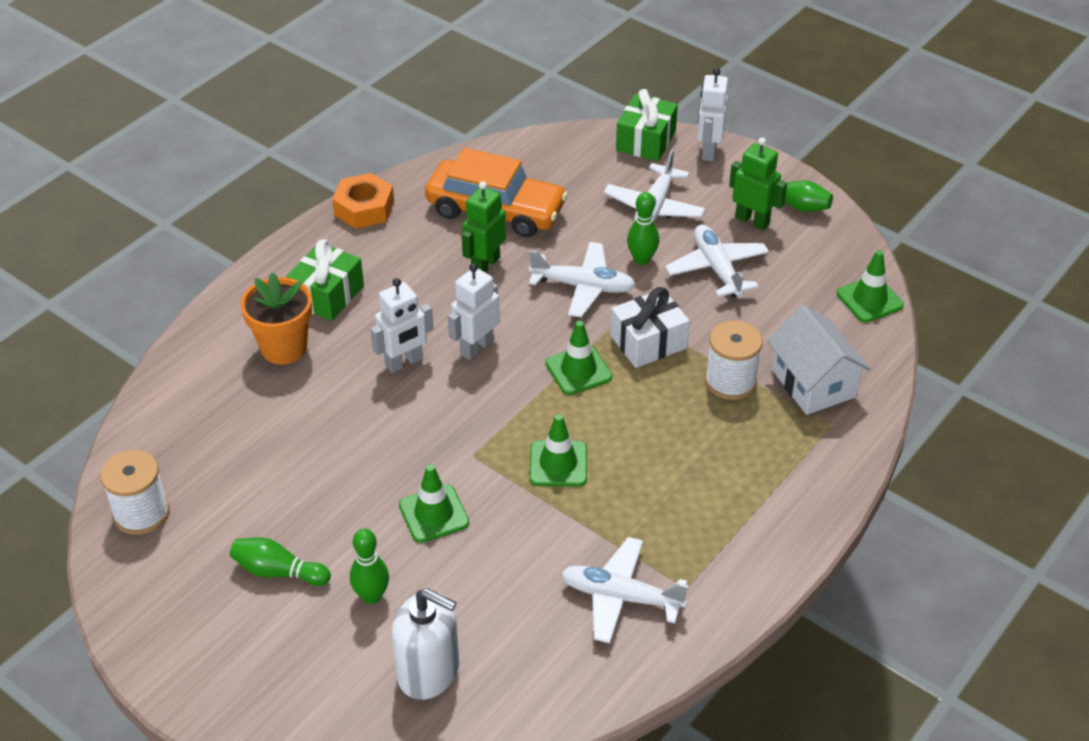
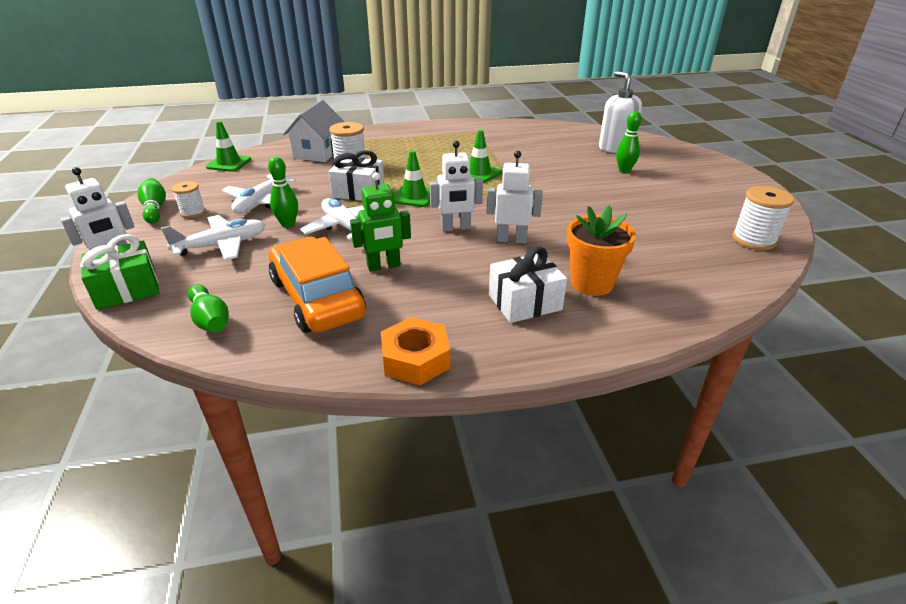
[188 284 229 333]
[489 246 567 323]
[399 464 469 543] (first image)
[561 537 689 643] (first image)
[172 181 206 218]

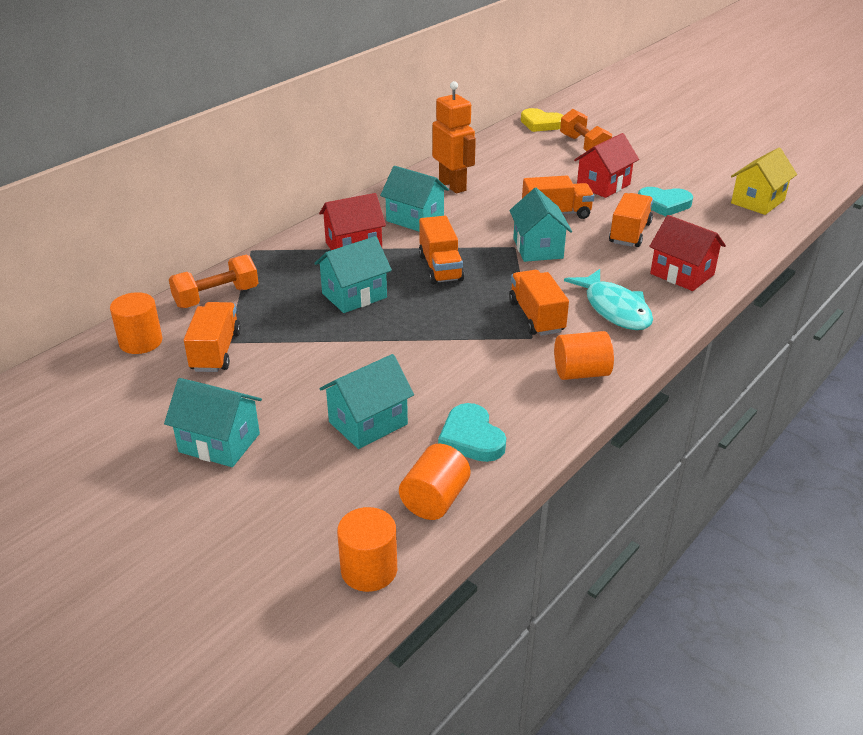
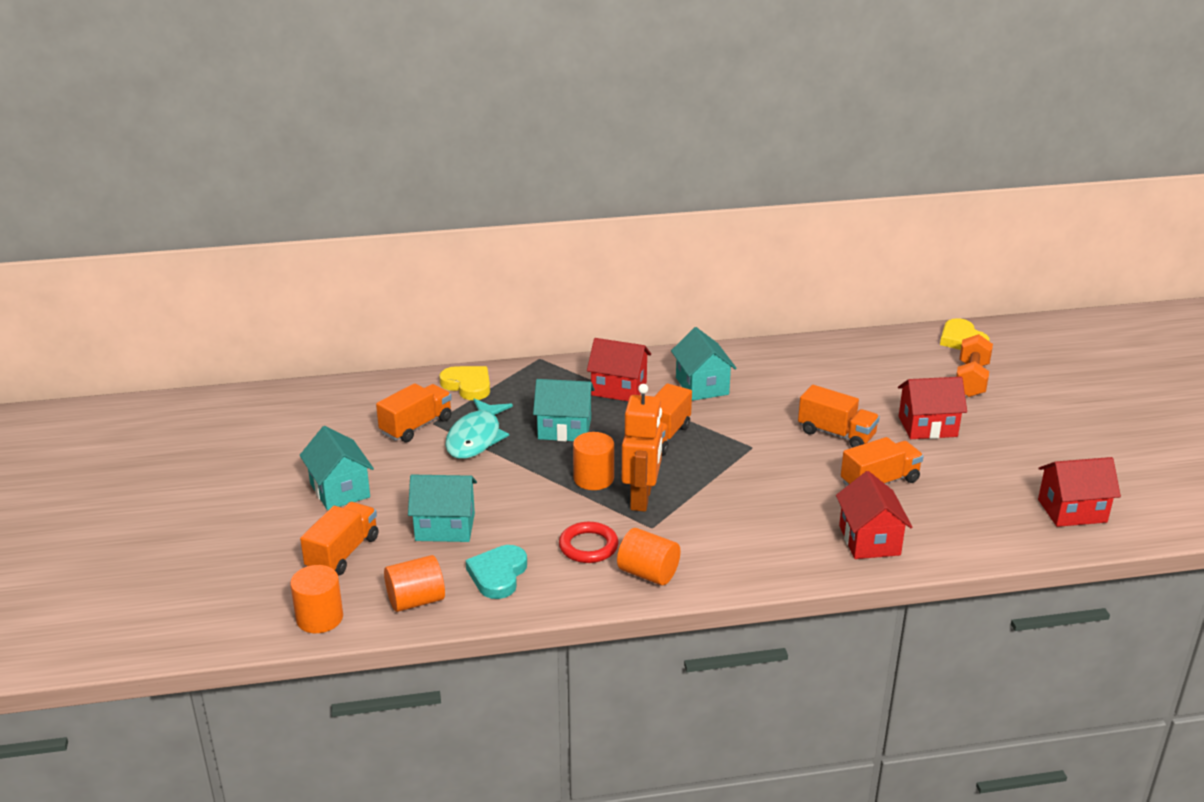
[573 432 614 490]
[439 366 490 400]
[622 384 662 512]
[509 188 572 262] (first image)
[300 502 378 575]
[445 398 513 459]
[638 187 693 217] (first image)
[1038 457 1121 527]
[559 522 618 563]

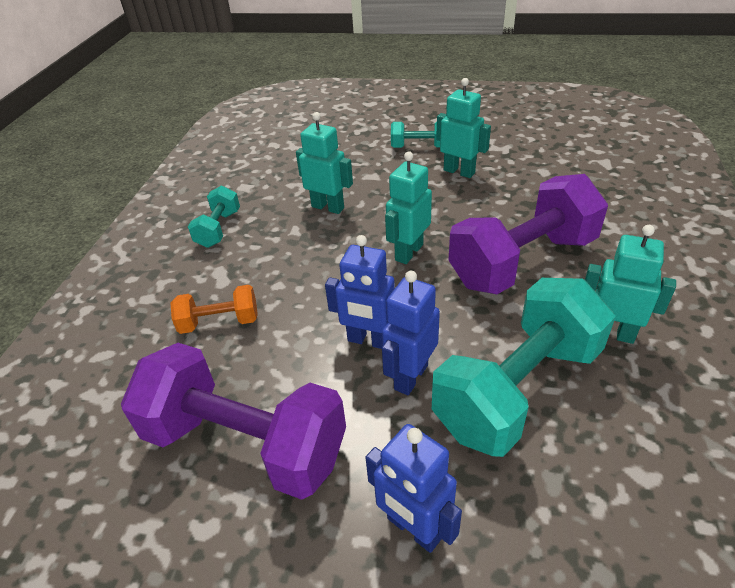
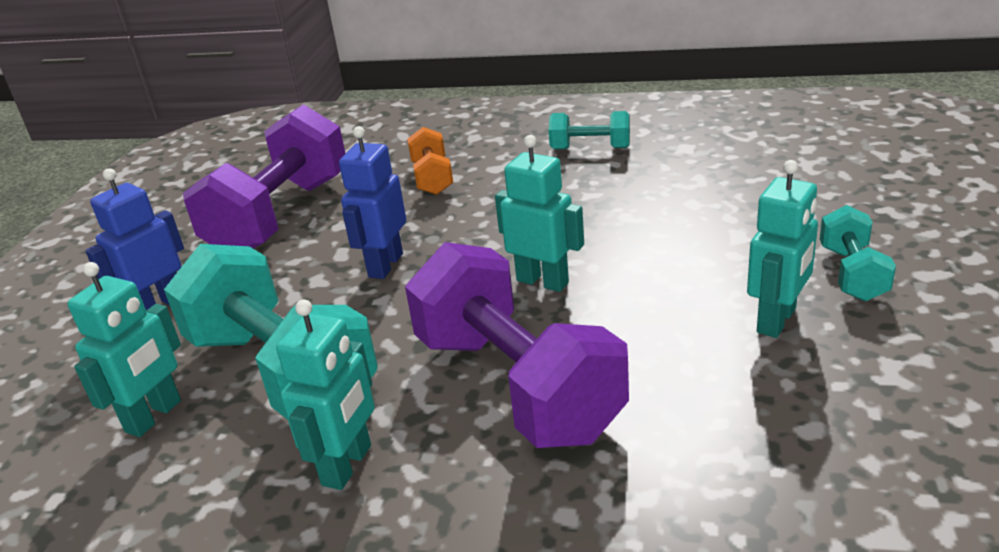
[67 262 181 437]
[382 271 440 395] (first image)

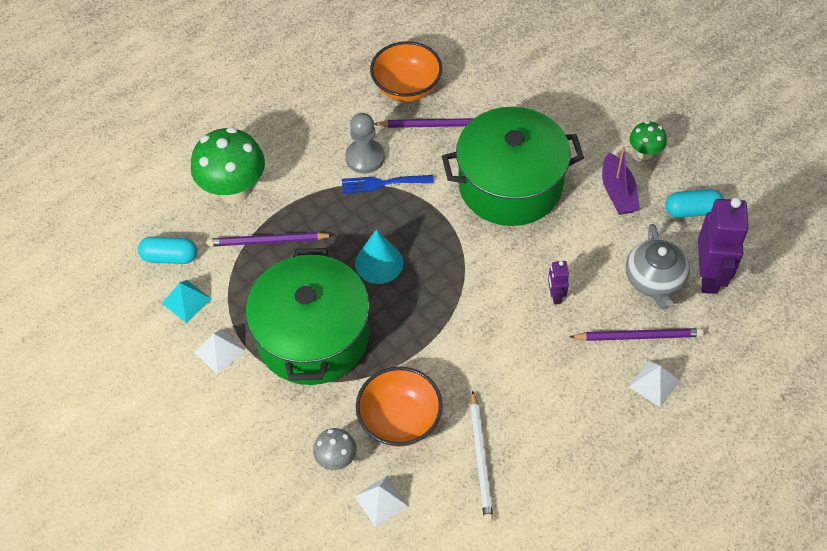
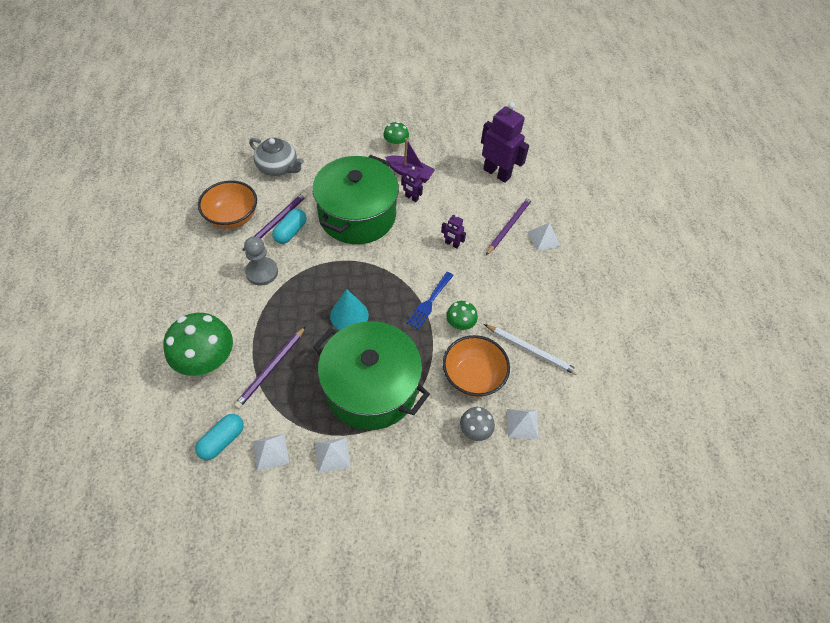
[253 434 289 471]
[406 272 454 330]
[249 138 304 176]
[272 209 307 244]
[401 166 423 202]
[446 301 478 332]

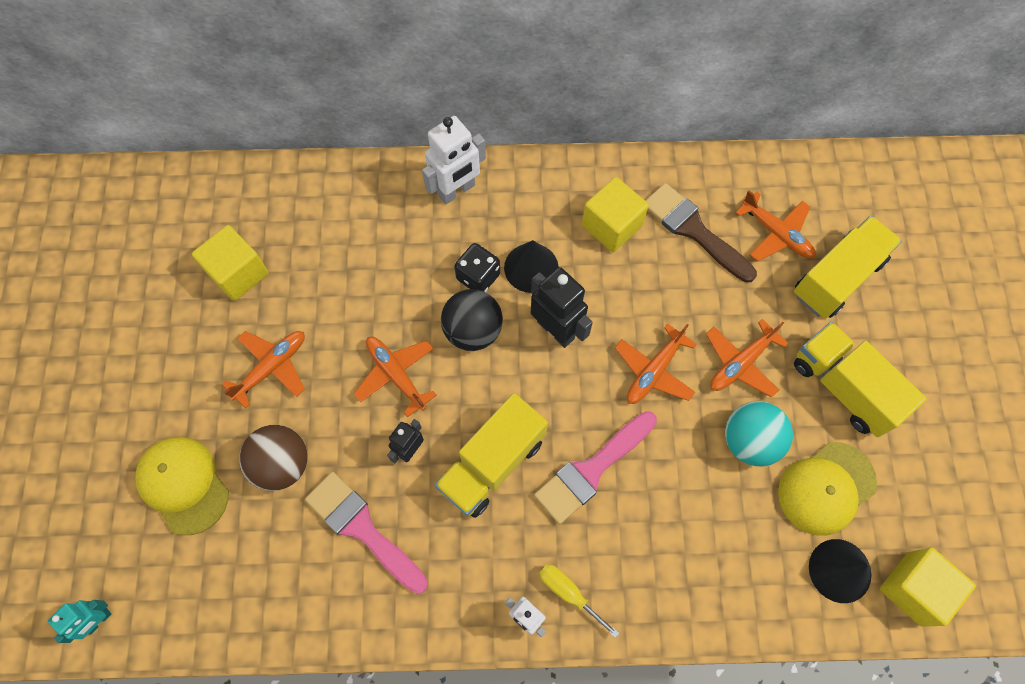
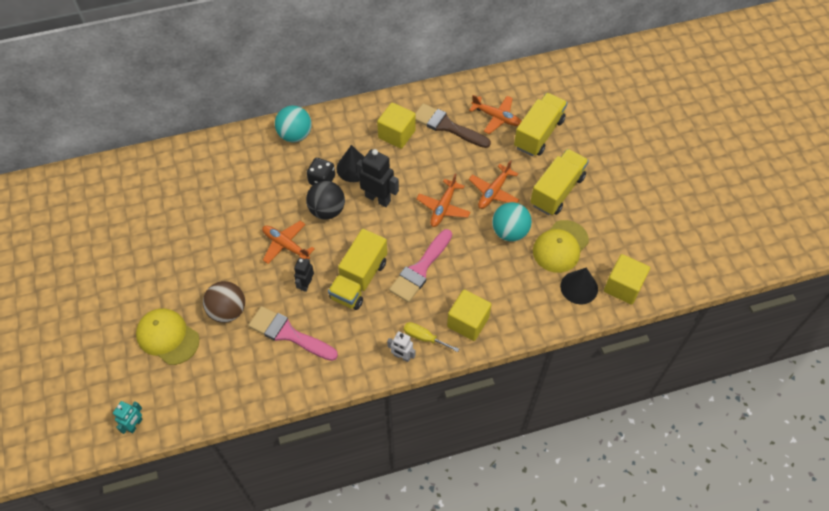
[447 289 491 341]
[222 331 305 408] (first image)
[275 106 312 143]
[530 149 589 215]

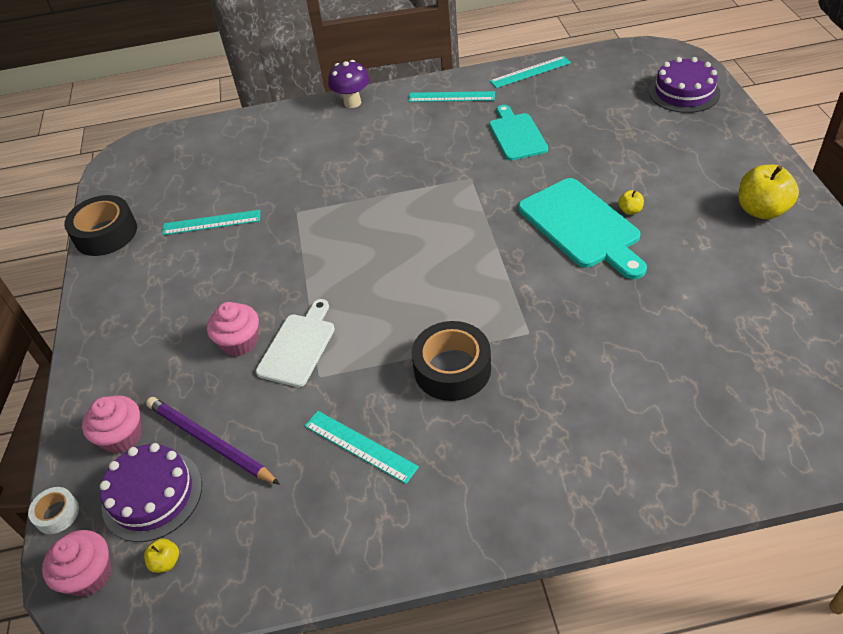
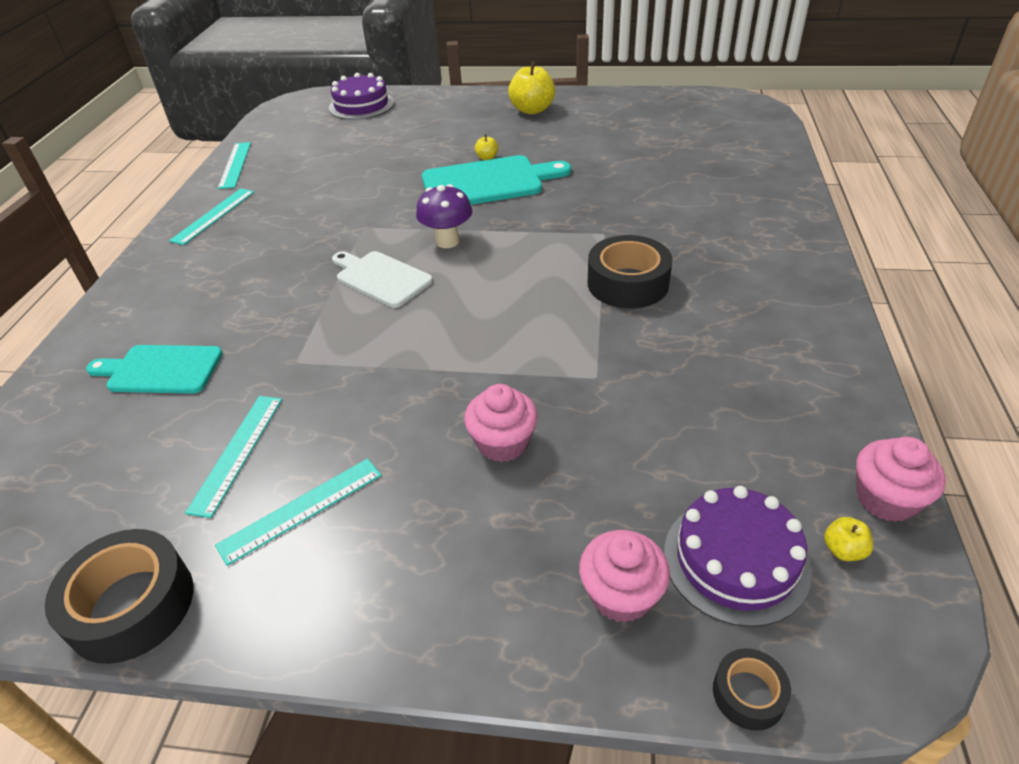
[713 648 791 731]
[856 437 946 522]
[146 397 280 485] (first image)
[332 251 433 308]
[215 458 381 566]
[416 184 472 248]
[86 345 223 394]

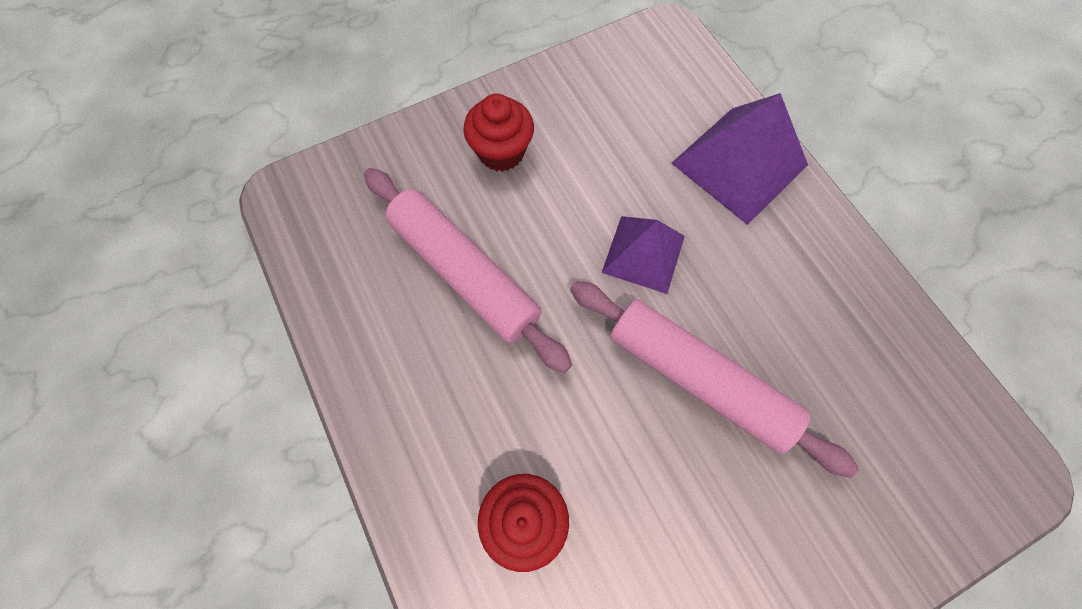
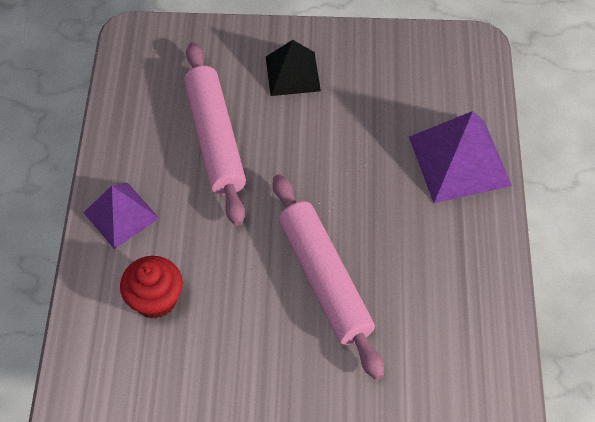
[266 40 321 96]
[83 183 159 249]

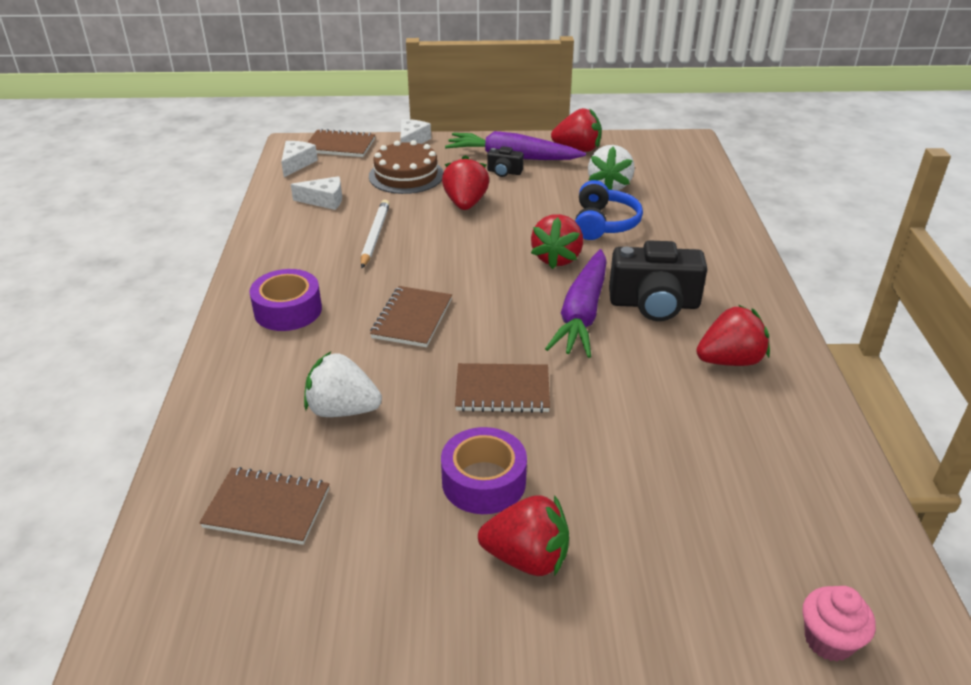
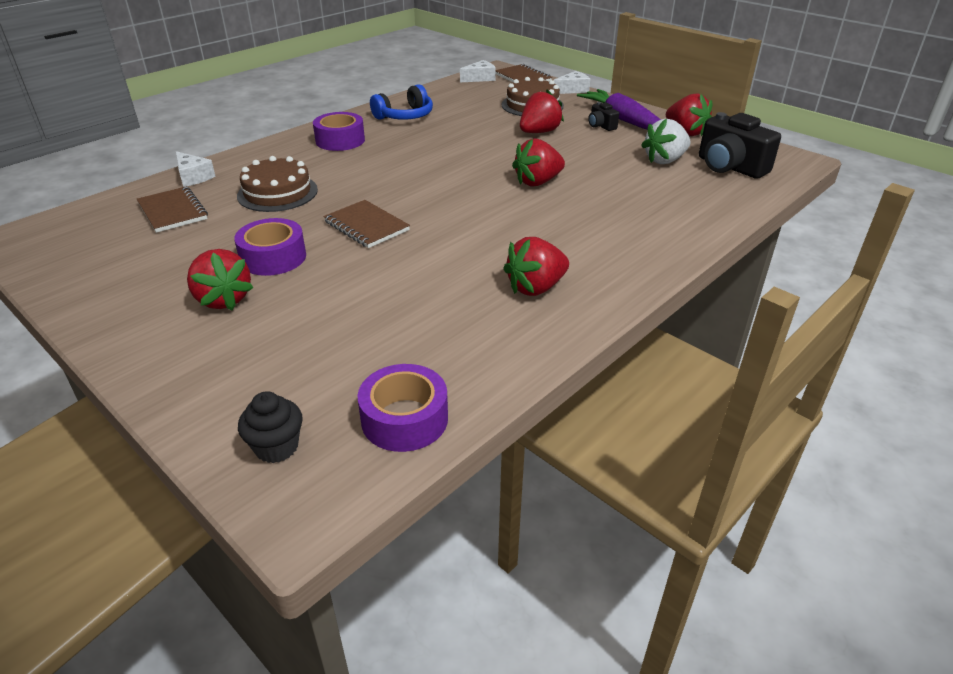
[175 151 216 187]
[237 156 318 212]
[361 200 390 268] (first image)
[370 286 452 347] (first image)
[545 249 607 358] (first image)
[370 84 433 120]
[699 112 781 179]
[503 237 569 296]
[238 391 303 463]
[358 364 448 452]

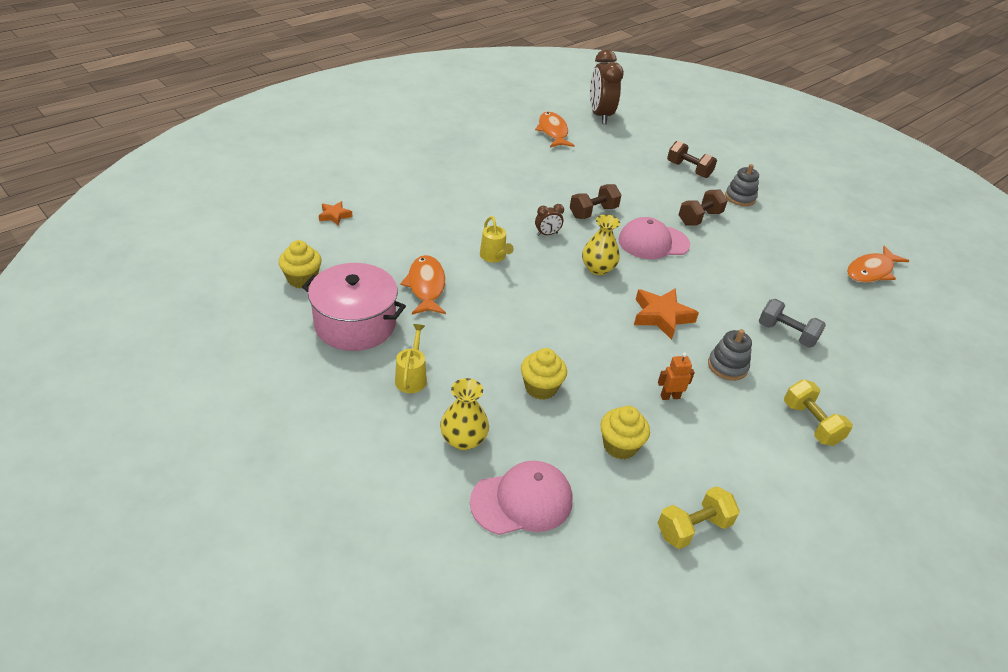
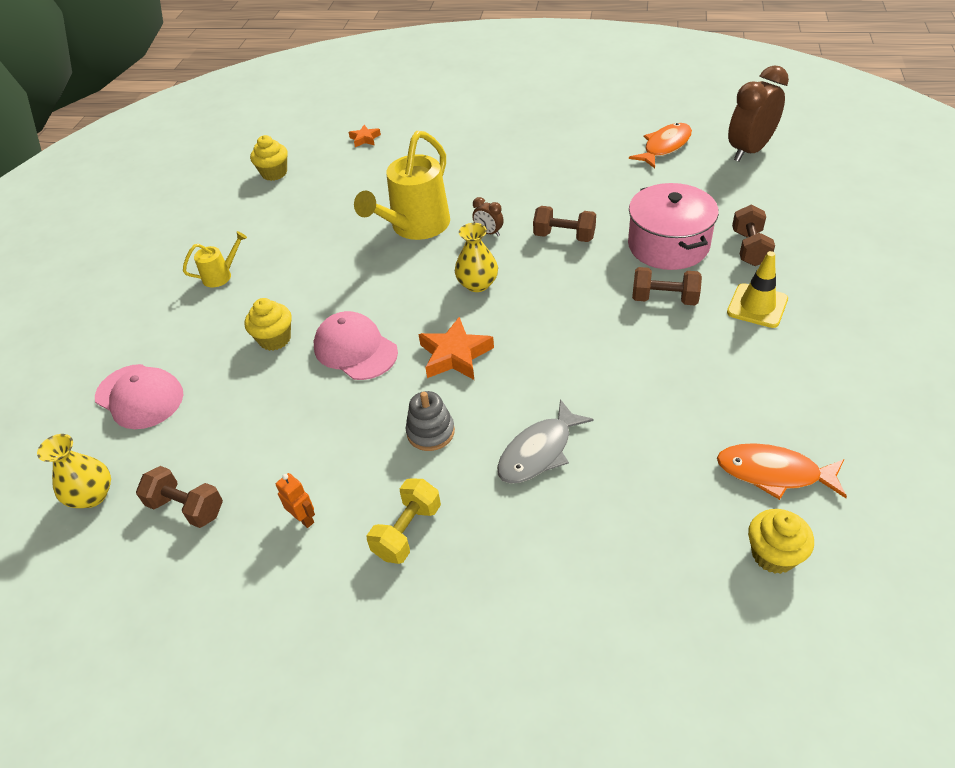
[628 183 719 270]
[400 255 446 314] (first image)
[37 434 111 508]
[354 131 450 240]
[748 509 814 574]
[314 311 398 380]
[276 473 315 528]
[136 466 223 528]
[727 251 788 328]
[497 399 594 483]

